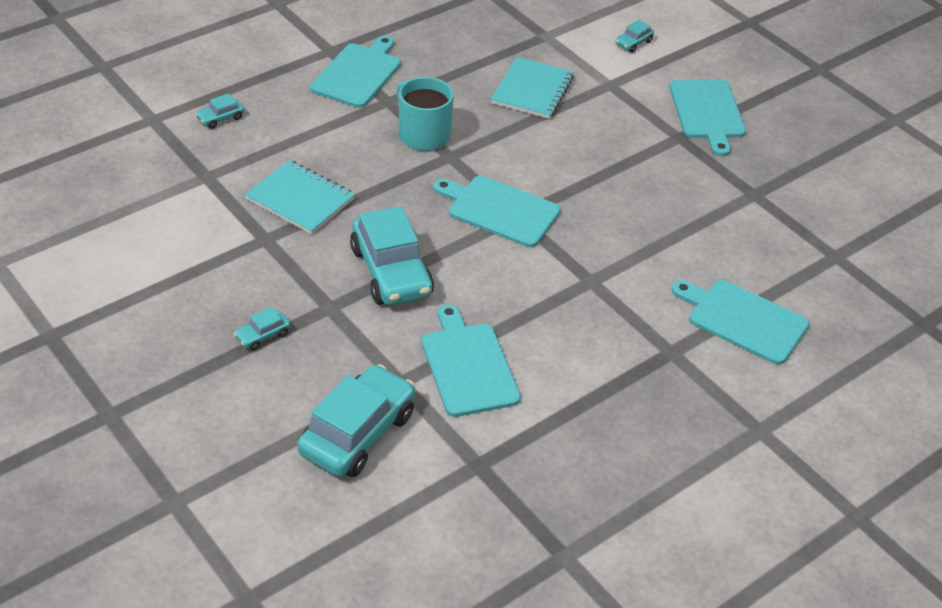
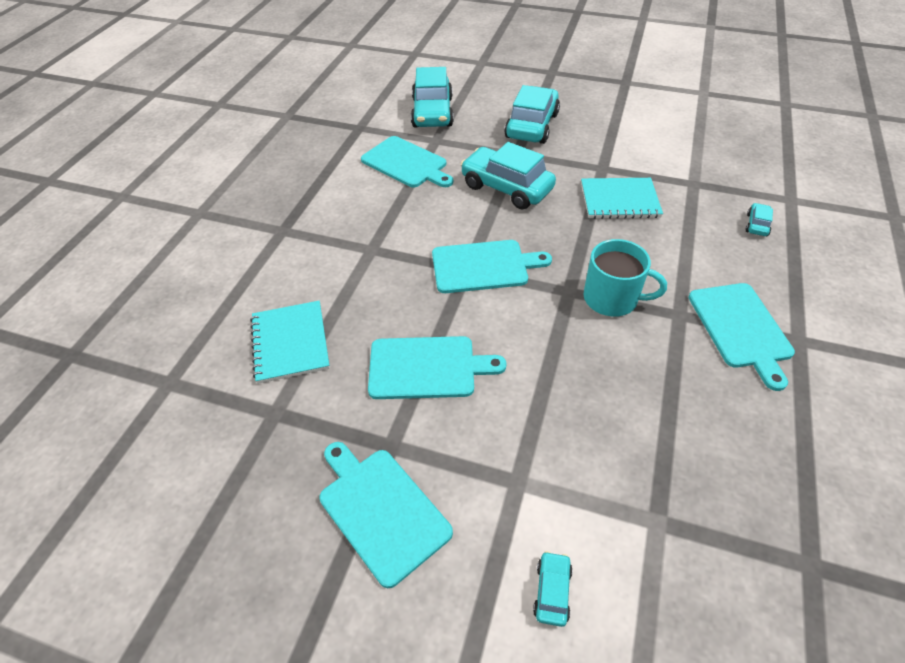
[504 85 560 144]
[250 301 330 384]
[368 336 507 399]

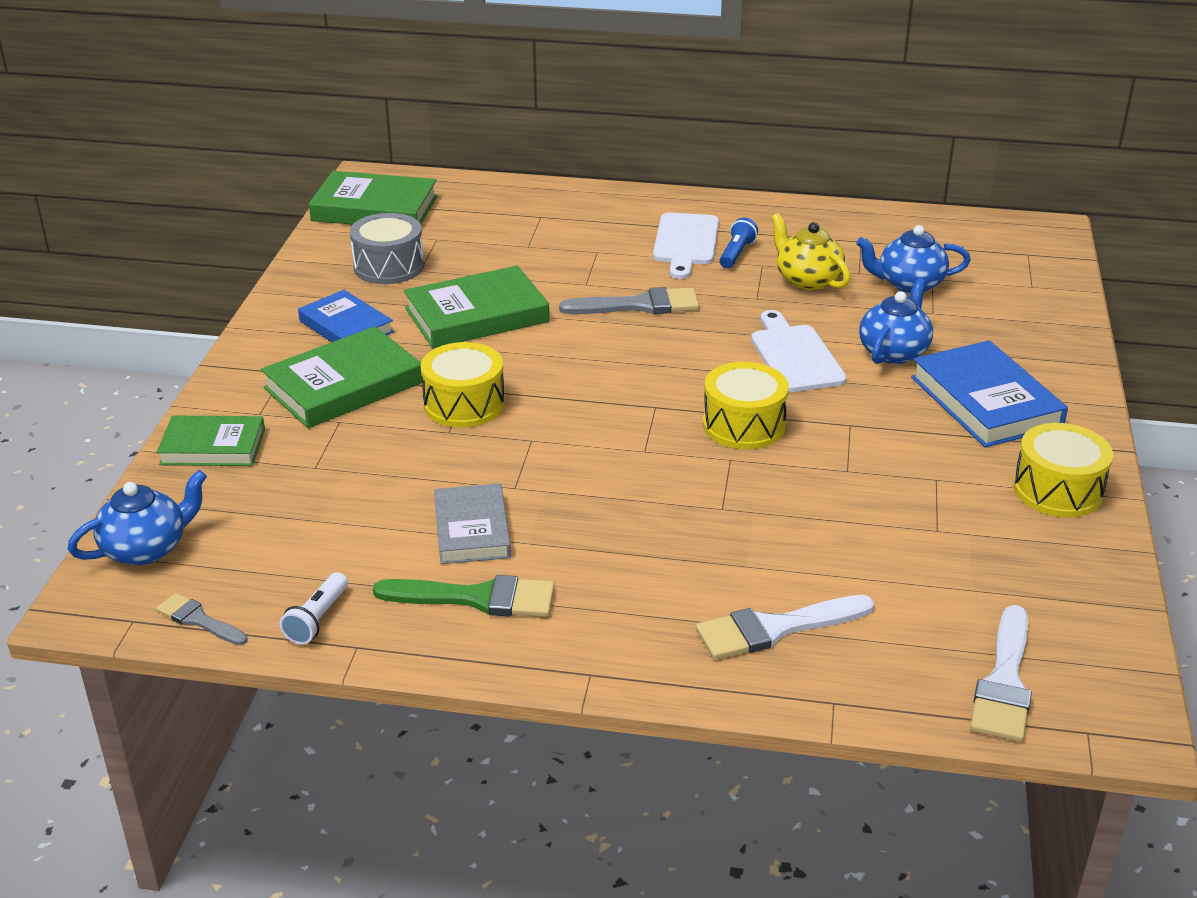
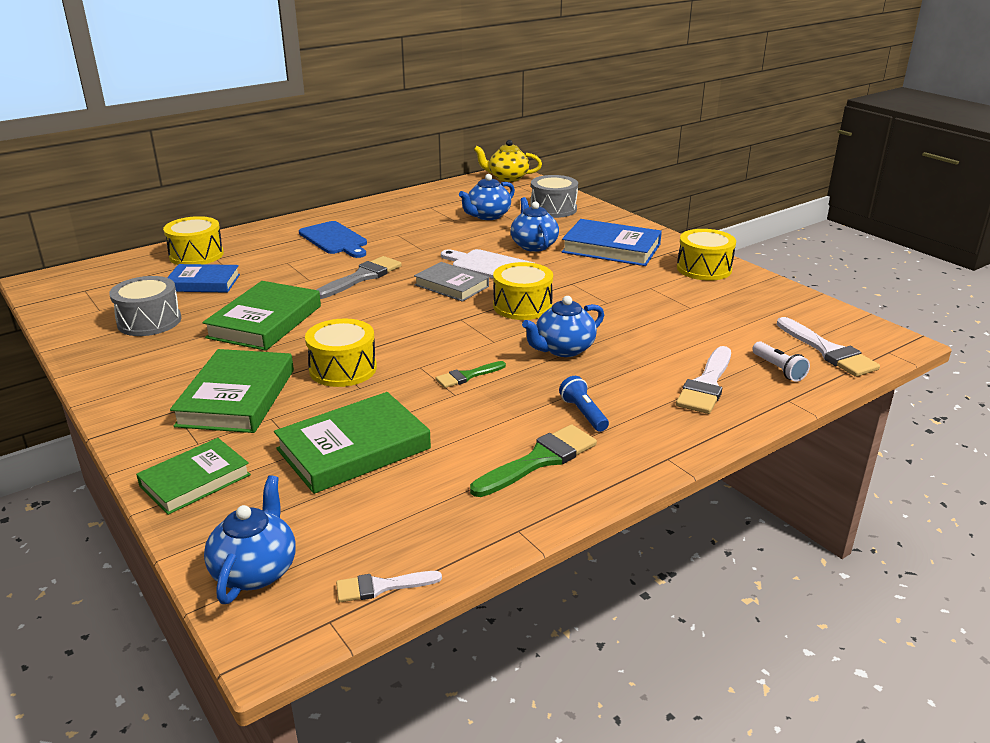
[336 571 442 602]
[752 341 810 382]
[167 264 240 293]
[274 392 431 494]
[414 262 489 302]
[299 221 367 258]
[559 376 609 432]
[474 140 542 182]
[163 216 224 265]
[436 361 506 388]
[522 296 604 357]
[530 175 578 218]

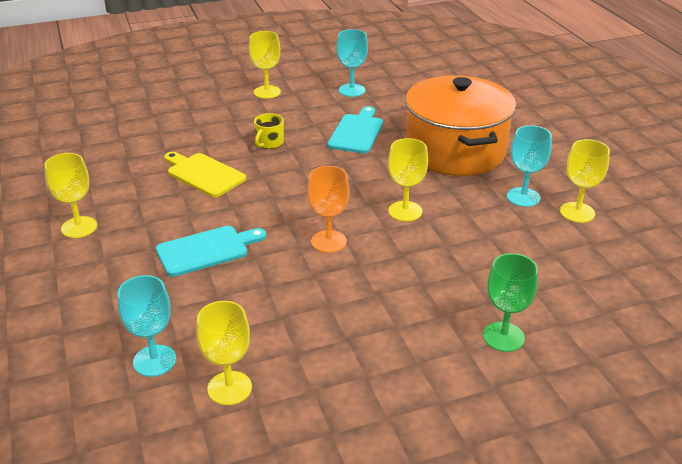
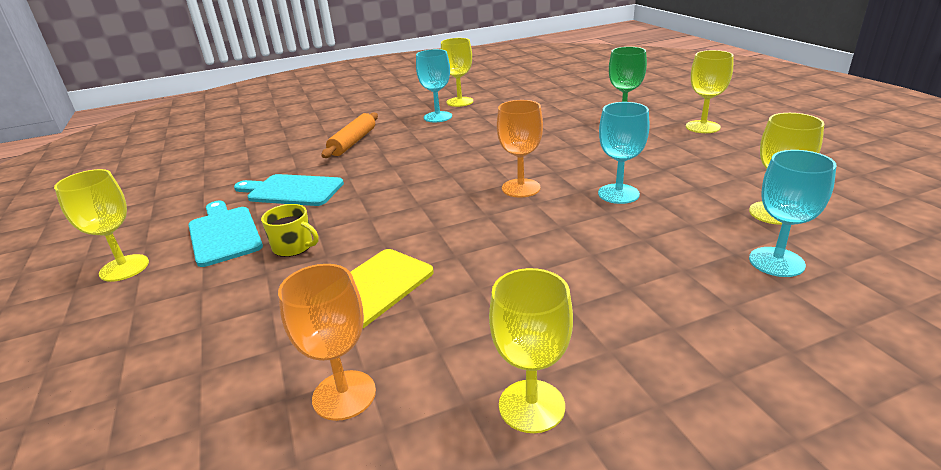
[189 201 263 267]
[598 102 650 204]
[686 50 734 133]
[321 112 378 158]
[278 264 376 421]

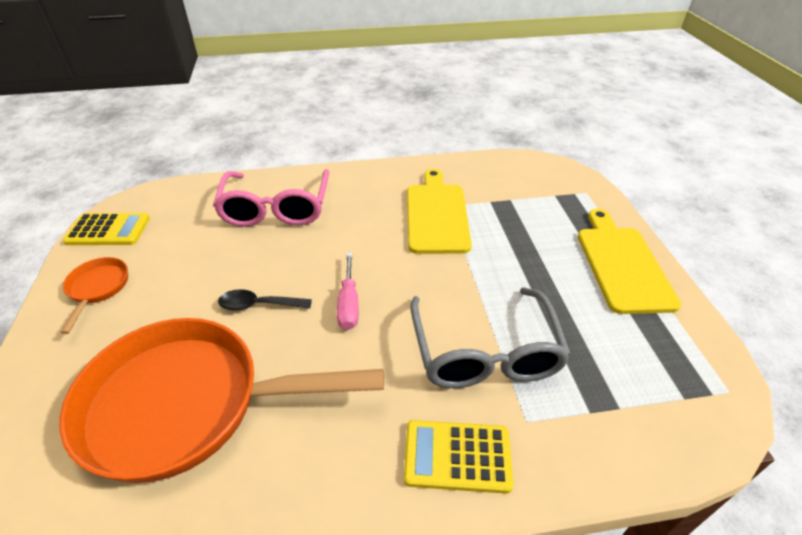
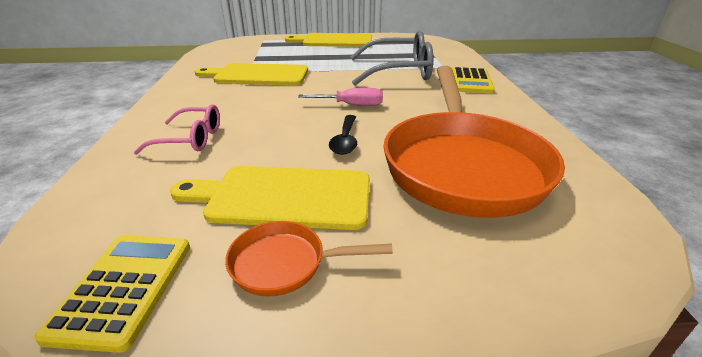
[134 104 220 155]
[170 166 370 230]

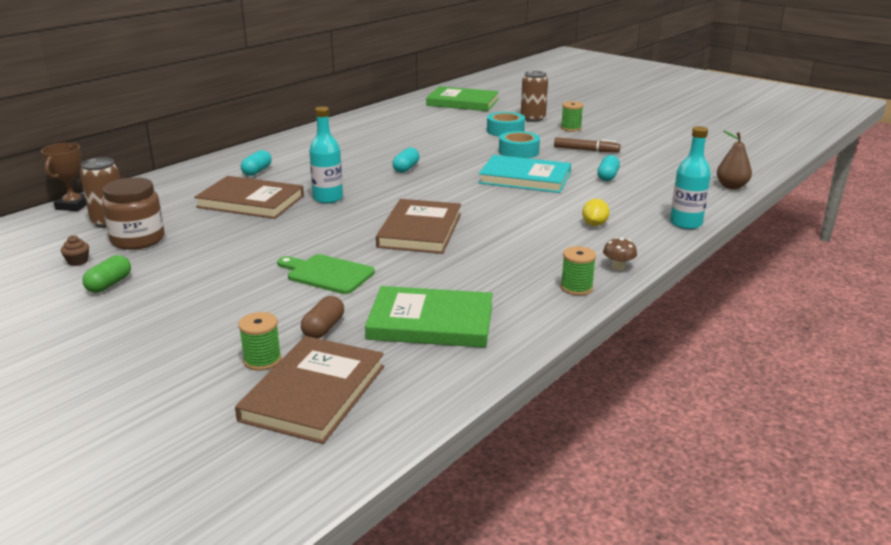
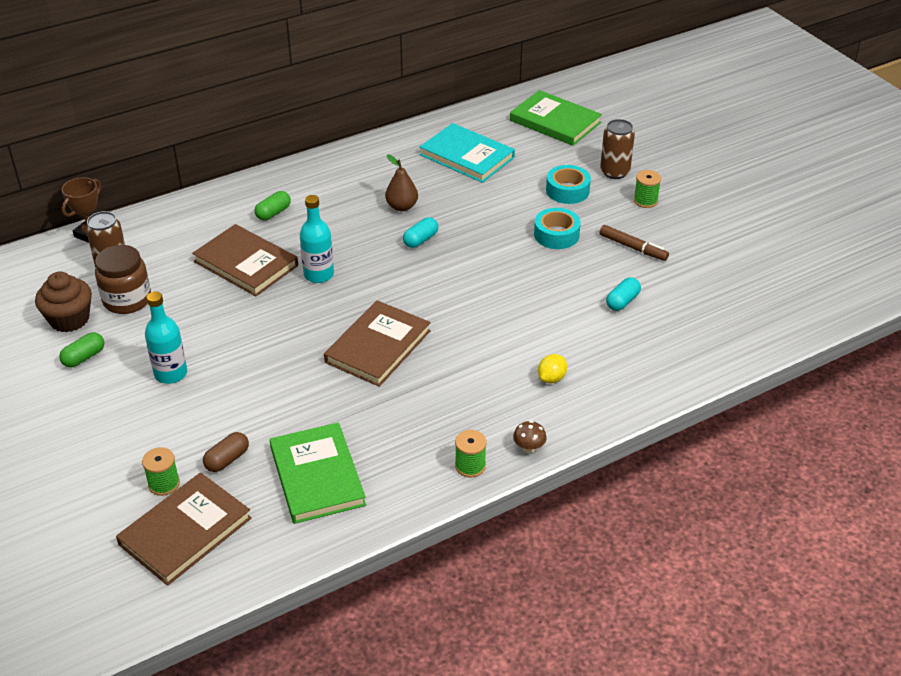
[35 272 92 332]
[255 191 291 220]
[277 254 375 294] (first image)
[270 422 366 524]
[420 123 515 183]
[145 292 187 384]
[385 155 418 211]

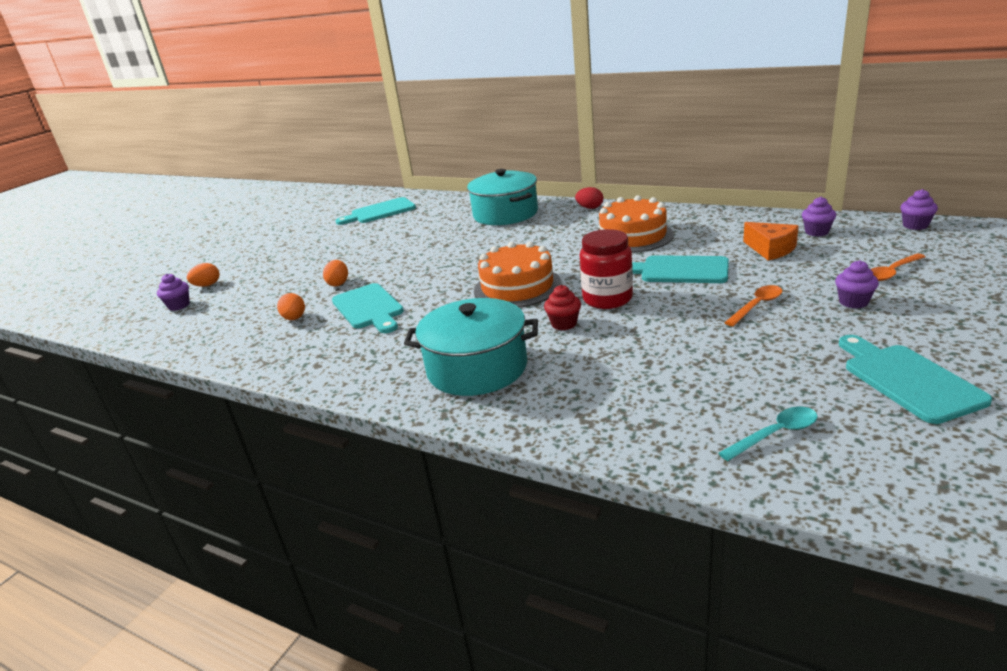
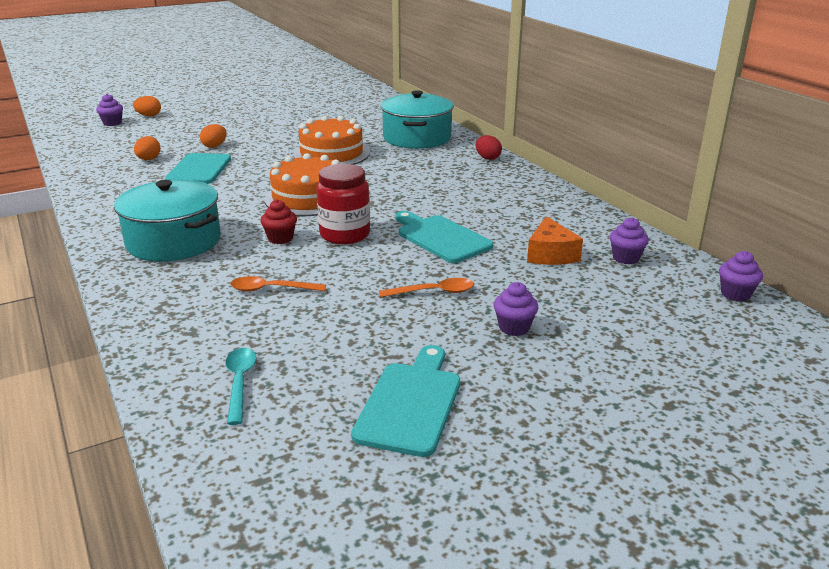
[335 197 416 225] (first image)
[293 116 370 165]
[225 348 256 425]
[230 276 326 292]

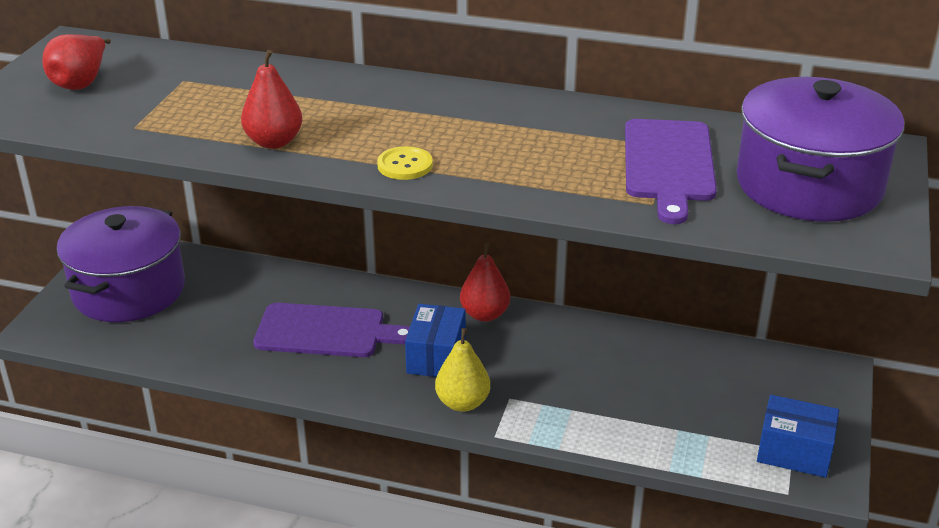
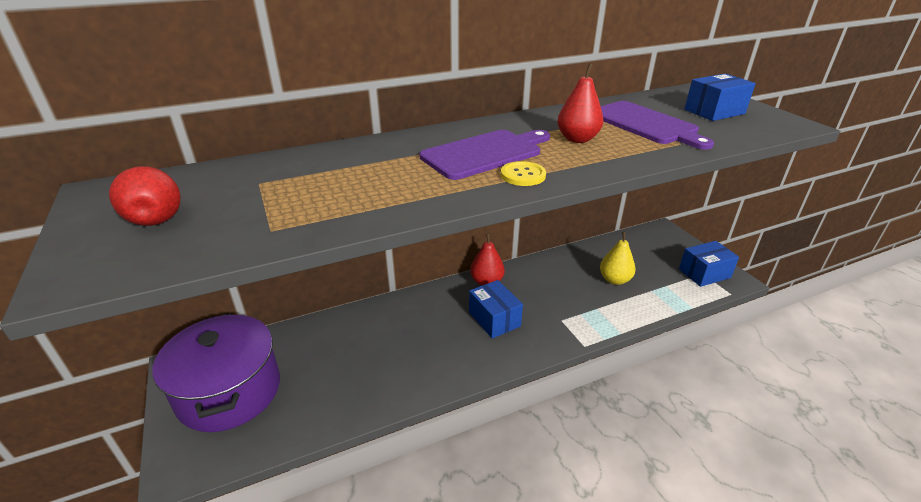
[558 63 603 143]
[420 130 550 180]
[600 232 636 285]
[684 73 756 121]

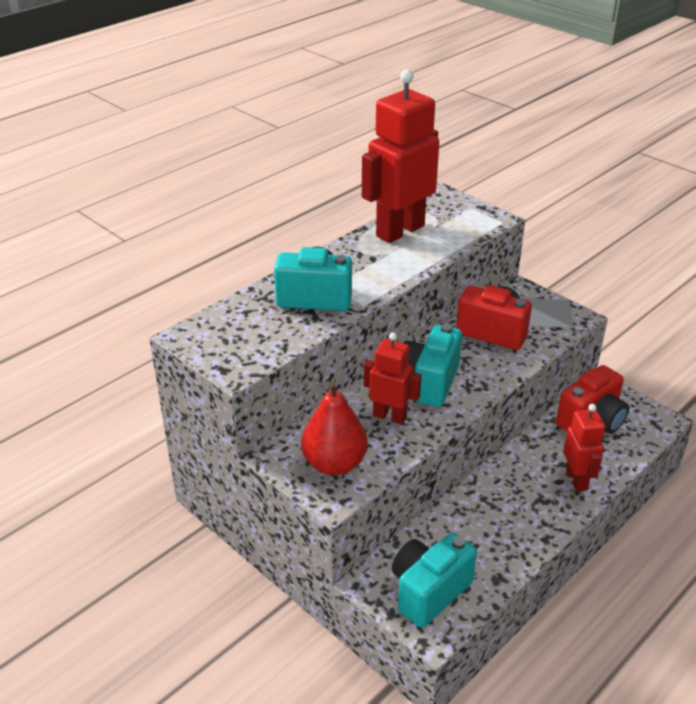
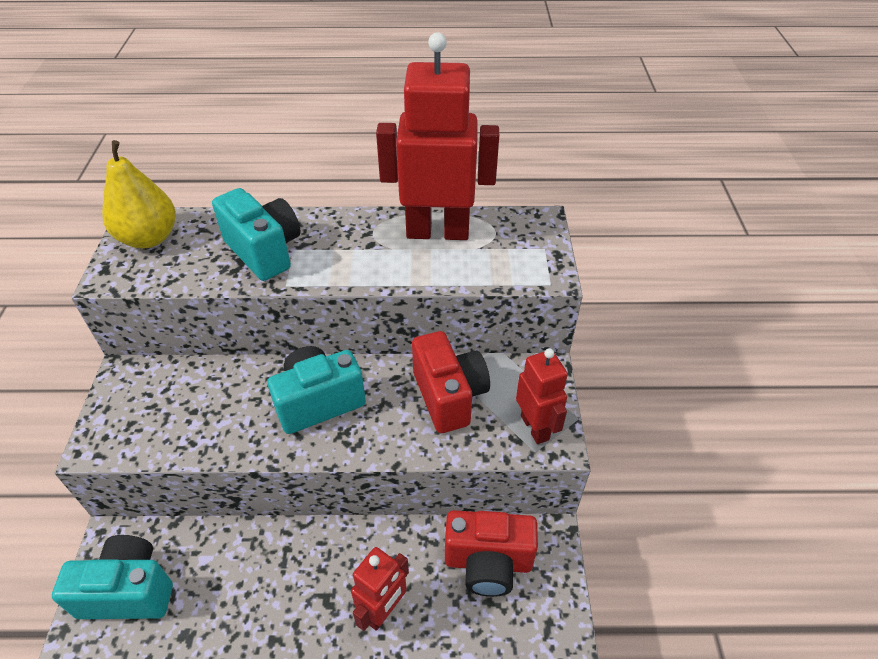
[301 382 368 475] (first image)
[516 348 568 444]
[102 140 176 248]

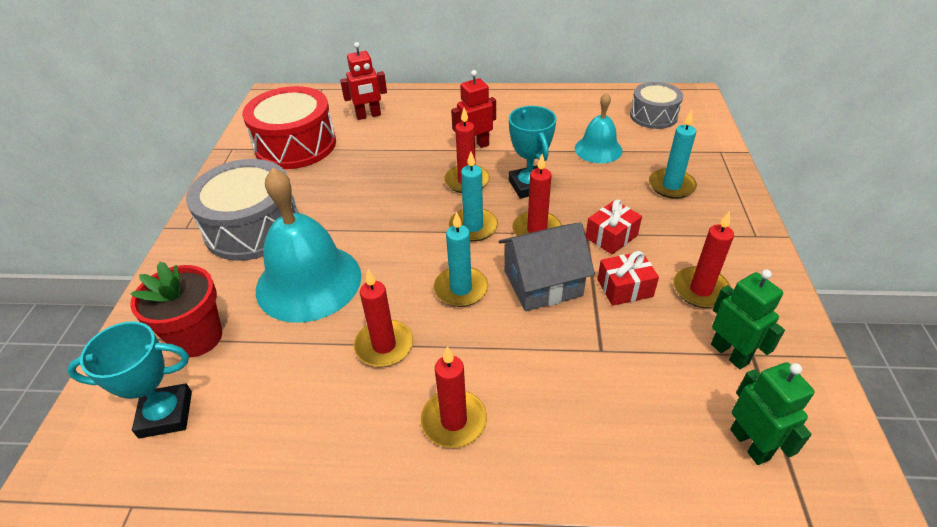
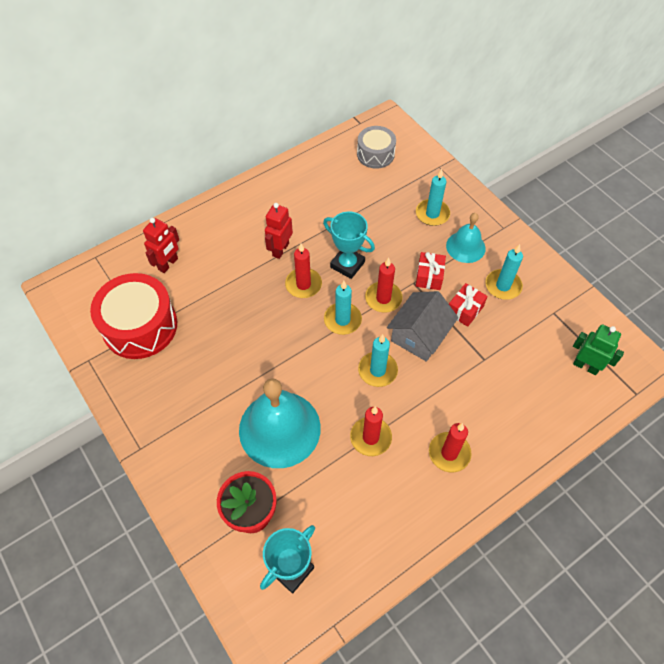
[186 159 299 261] (first image)
[446 213 486 263]
[485 244 523 300]
[711 269 785 369] (first image)

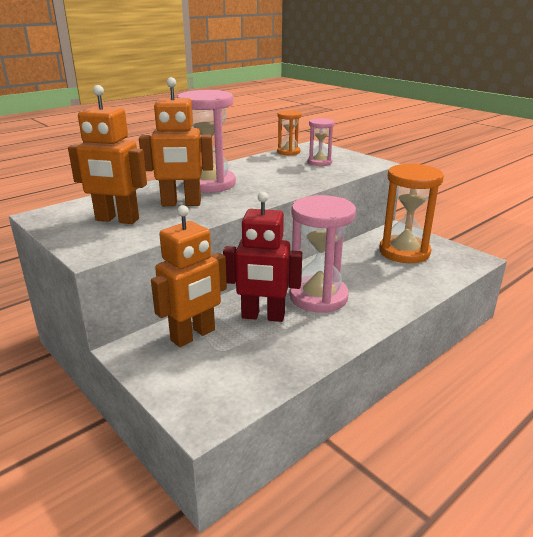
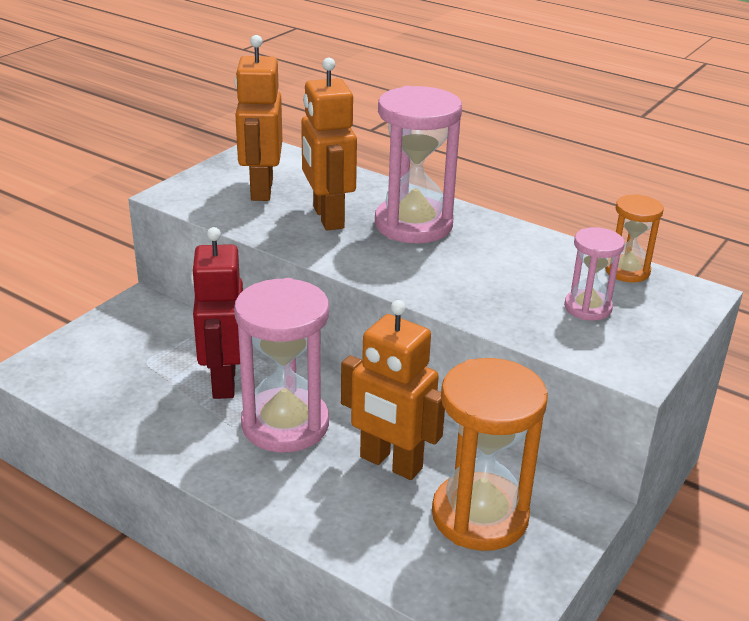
[341 300 445 480]

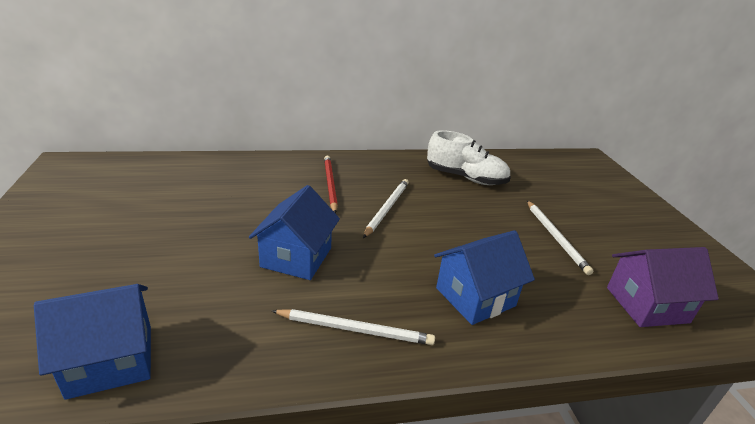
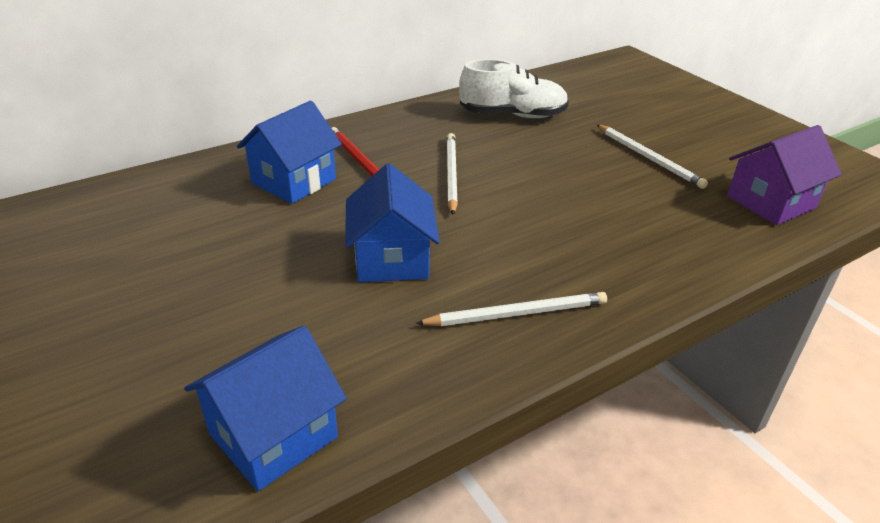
[237 101 342 204]

